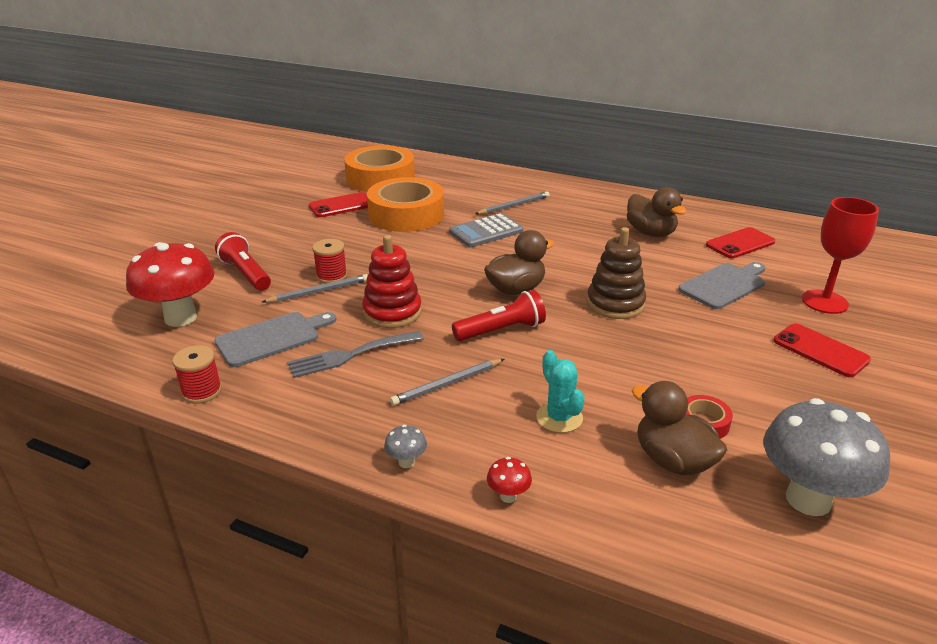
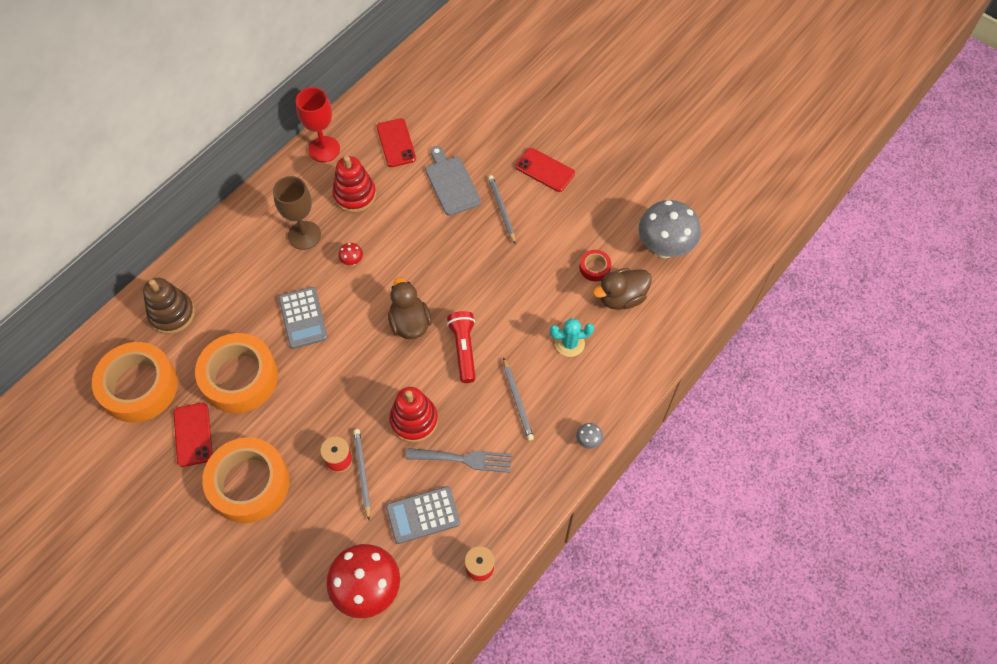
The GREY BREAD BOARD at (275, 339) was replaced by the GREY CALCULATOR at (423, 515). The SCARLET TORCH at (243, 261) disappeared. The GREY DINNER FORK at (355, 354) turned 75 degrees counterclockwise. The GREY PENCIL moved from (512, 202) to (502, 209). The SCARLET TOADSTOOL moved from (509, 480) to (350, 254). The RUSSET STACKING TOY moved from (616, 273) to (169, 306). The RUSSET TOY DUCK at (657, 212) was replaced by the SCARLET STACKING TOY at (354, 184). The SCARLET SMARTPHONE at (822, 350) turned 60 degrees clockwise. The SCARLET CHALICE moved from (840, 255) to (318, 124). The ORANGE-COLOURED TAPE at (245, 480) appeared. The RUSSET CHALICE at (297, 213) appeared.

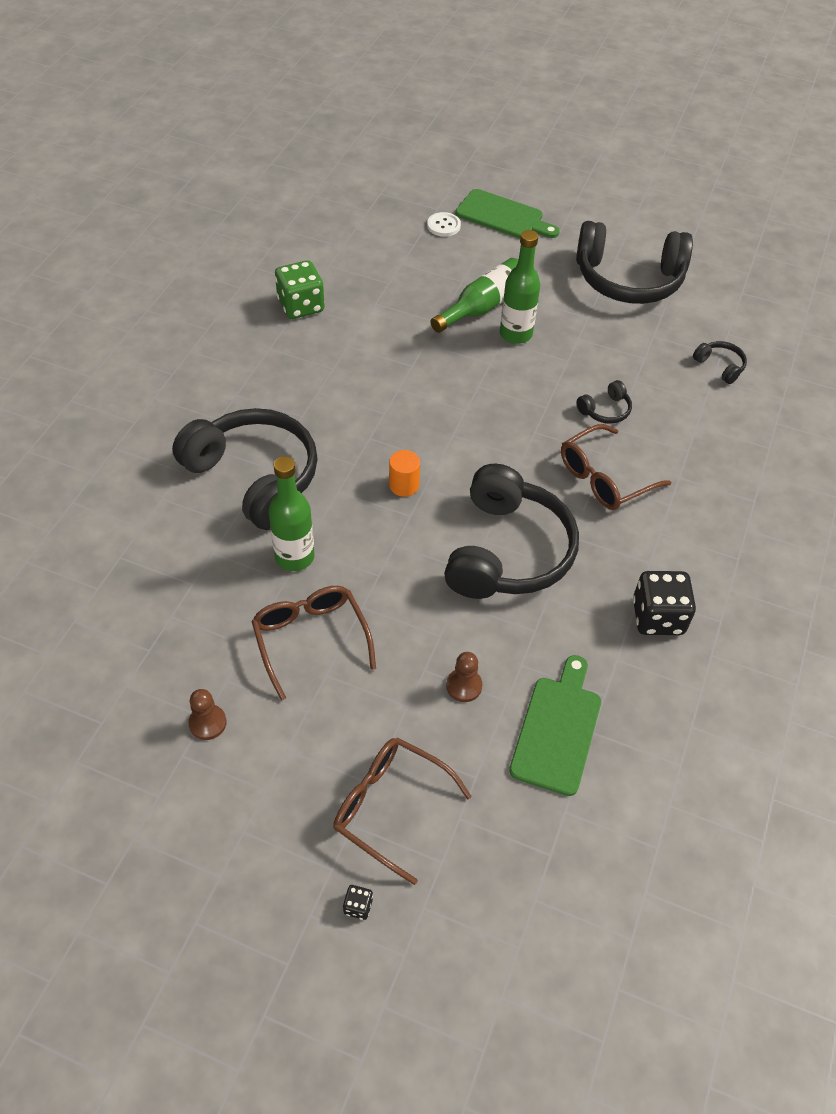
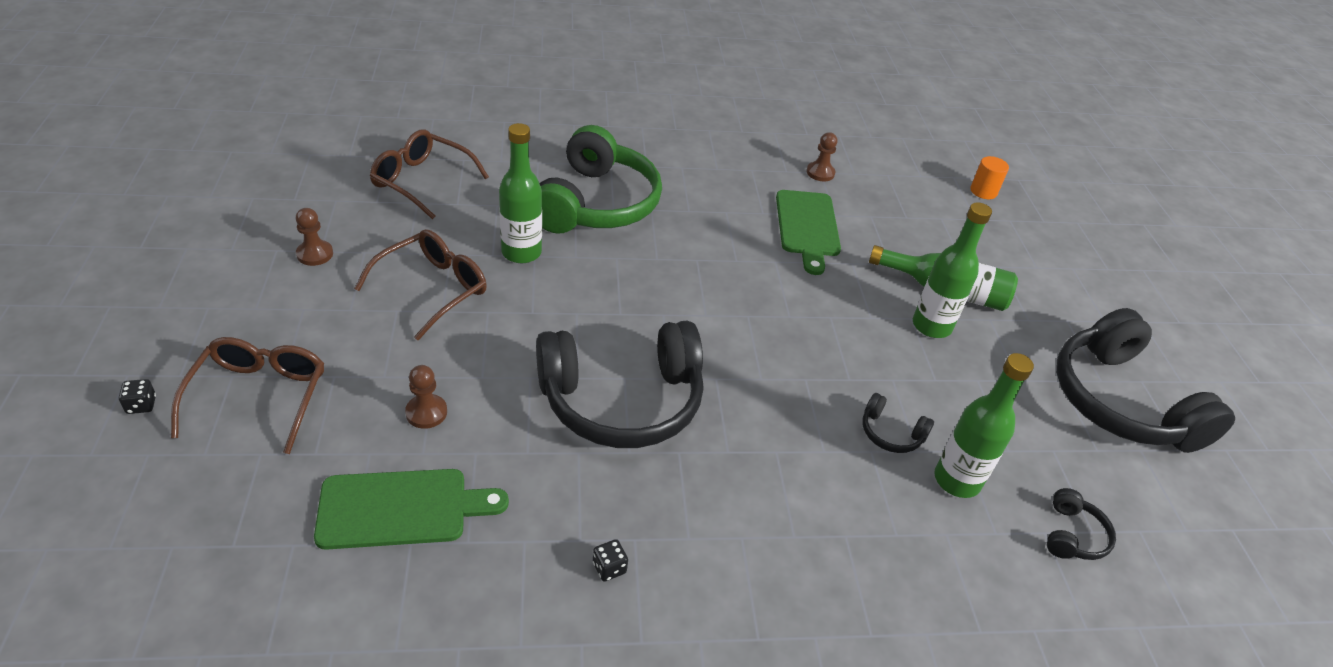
The BLACK HEADSET at (245, 469) became the GREEN HEADSET at (601, 179). The GREEN DICE at (300, 289) was replaced by the RUSSET CHESS PAWN at (821, 156). The ORANGE-COLOURED CYLINDER SHAPE moved from (404, 473) to (989, 177). The WHITE BUTTON at (444, 224) disappeared. The GREEN BREAD BOARD moved from (507, 213) to (808, 232). The RUSSET GLASSES moved from (616, 467) to (429, 174). The BLACK DICE at (664, 603) changed to 0.42 times the size. The GREEN BOTTLE at (984, 425) appeared.

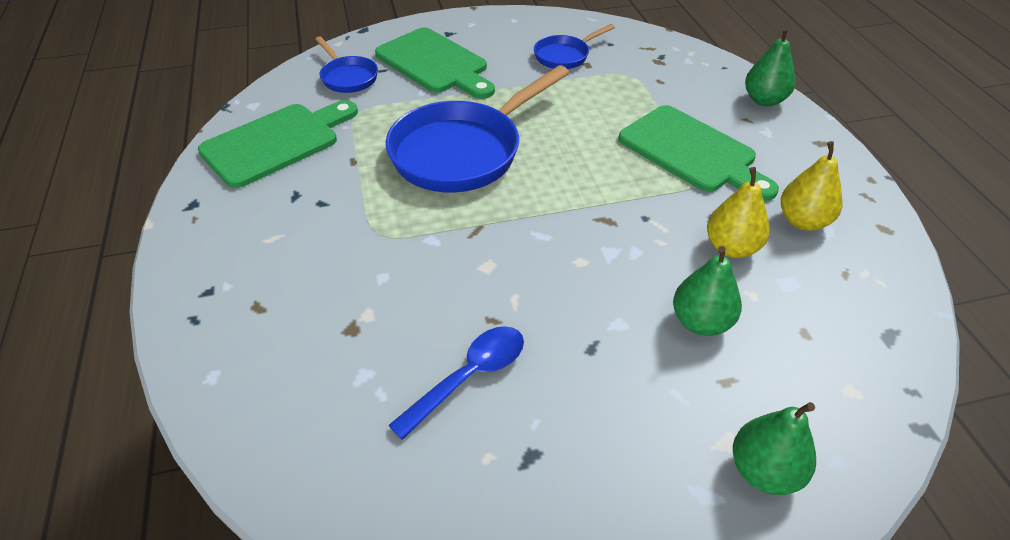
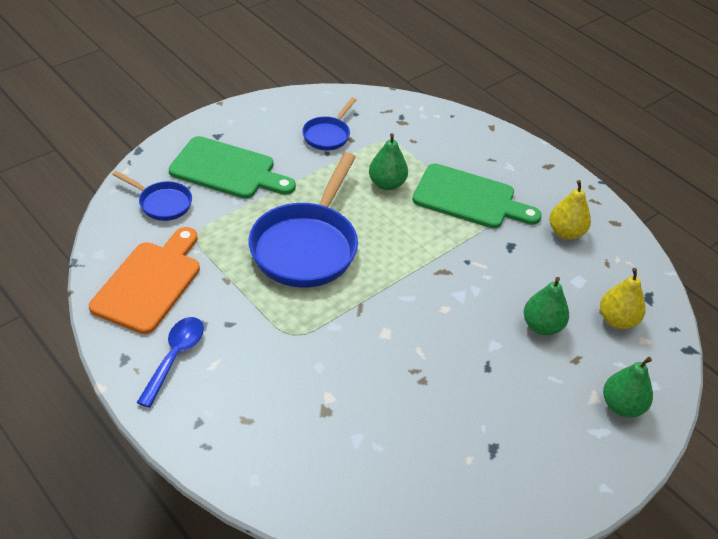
The GREEN BREAD BOARD at (278, 144) became the ORANGE-COLOURED BREAD BOARD at (144, 280). The COBALT SPOON moved from (456, 383) to (170, 362). The BRIGHT YELLOW PEAR moved from (738, 212) to (623, 298). The GREEN PEAR moved from (770, 66) to (388, 161).

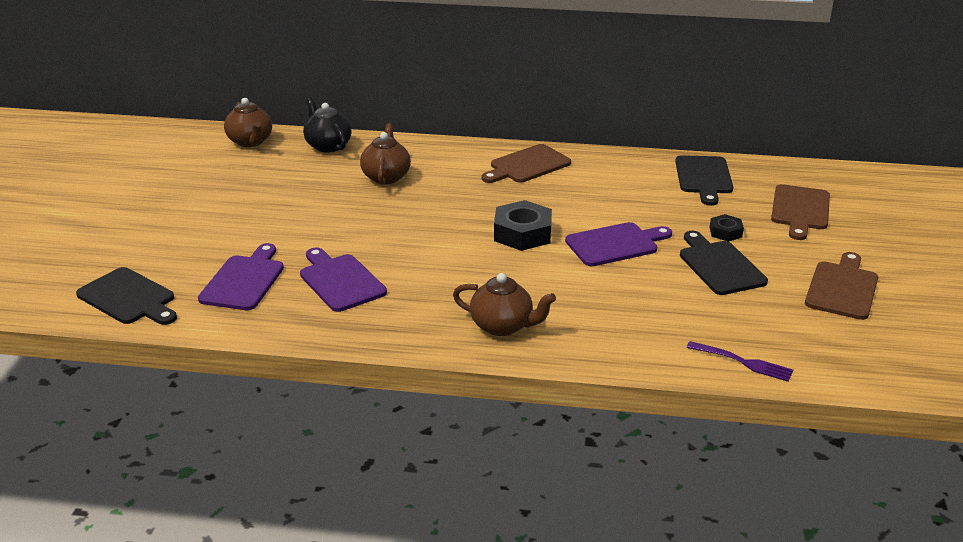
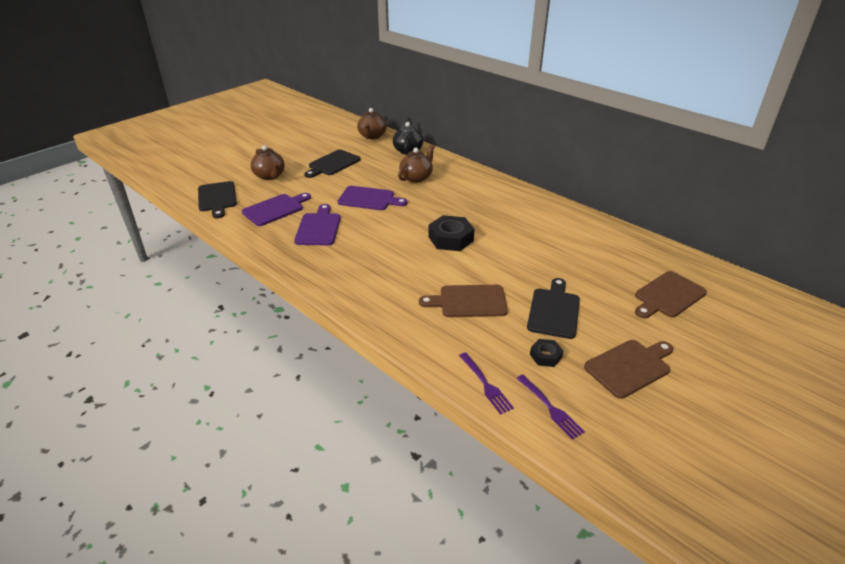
The RUSSET TEAPOT moved from (504, 304) to (268, 162). The RUSSET BREAD BOARD moved from (526, 163) to (463, 301). The PURPLE BREAD BOARD moved from (618, 244) to (373, 198). The BLACK BREAD BOARD moved from (704, 180) to (332, 164). The BLACK HEX NUT moved from (727, 228) to (546, 353). The PURPLE DINNER FORK at (550, 407) appeared.

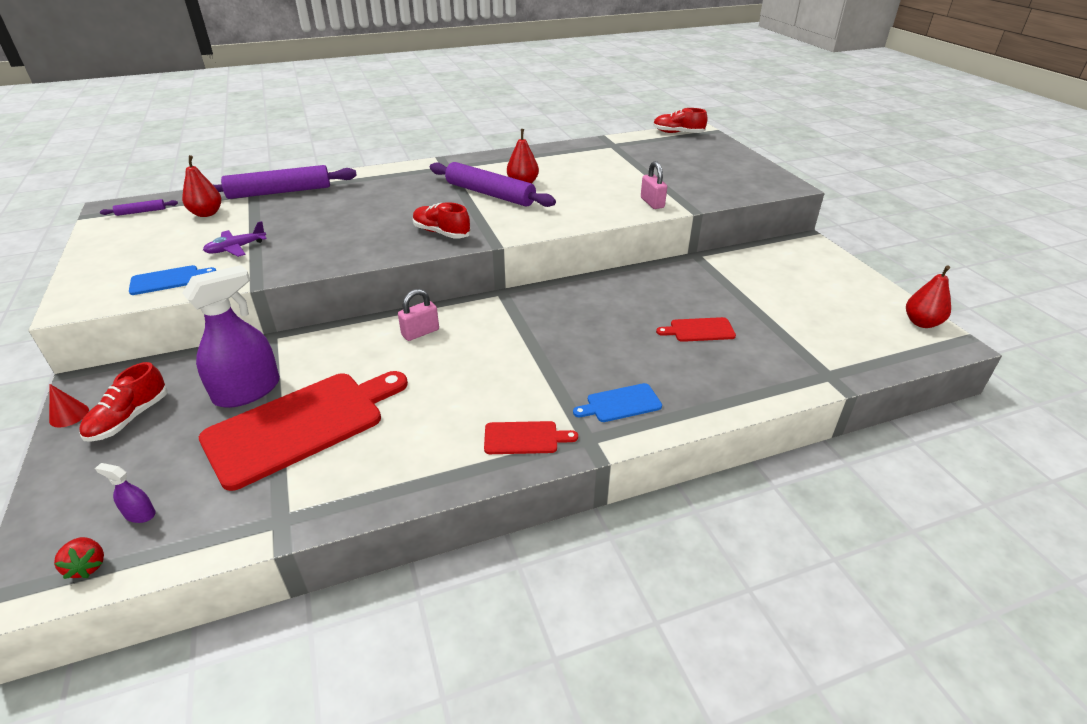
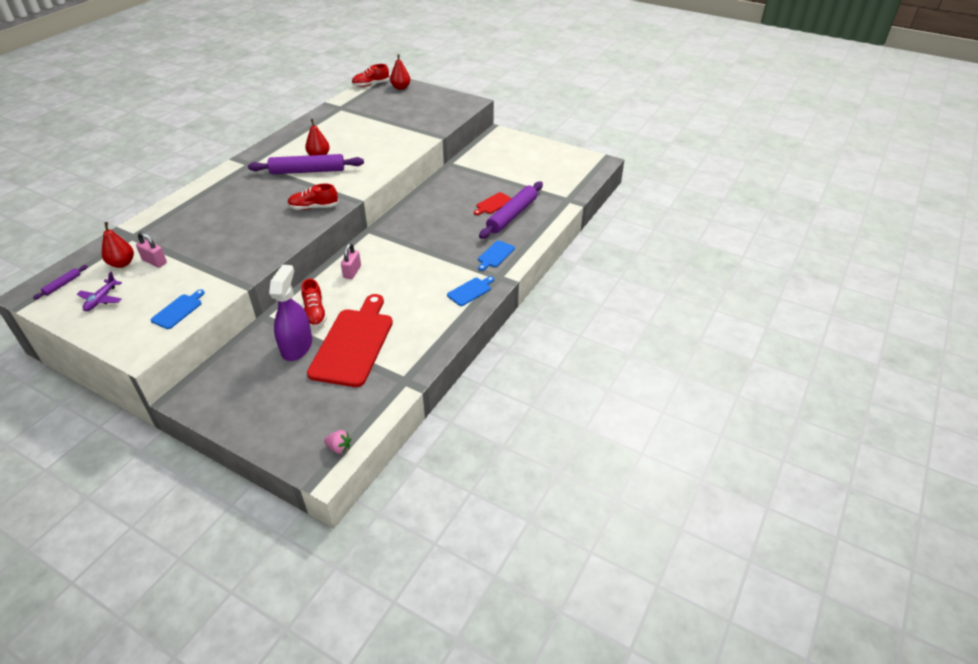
The SCARLET CONE at (69, 405) disappeared. The SCARLET STRAWBERRY at (79, 558) became the ROSY STRAWBERRY at (337, 442). The SCARLET LACE-UP SHOE moved from (123, 402) to (314, 303). The PURPLE SPRAY BOTTLE at (125, 493) disappeared. The PURPLE PLANE moved from (235, 239) to (99, 291). The PURPLE PASTRY ROLLER moved from (285, 182) to (511, 210). The SCARLET BREAD BOARD at (531, 437) became the COBALT BREAD BOARD at (470, 291). The ROSY PADLOCK moved from (654, 185) to (151, 250). The SCARLET PEAR moved from (928, 297) to (400, 72).

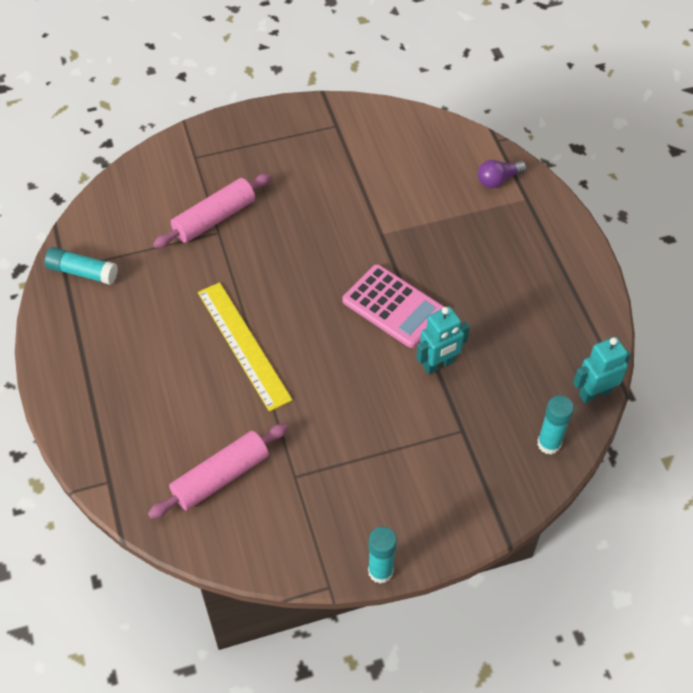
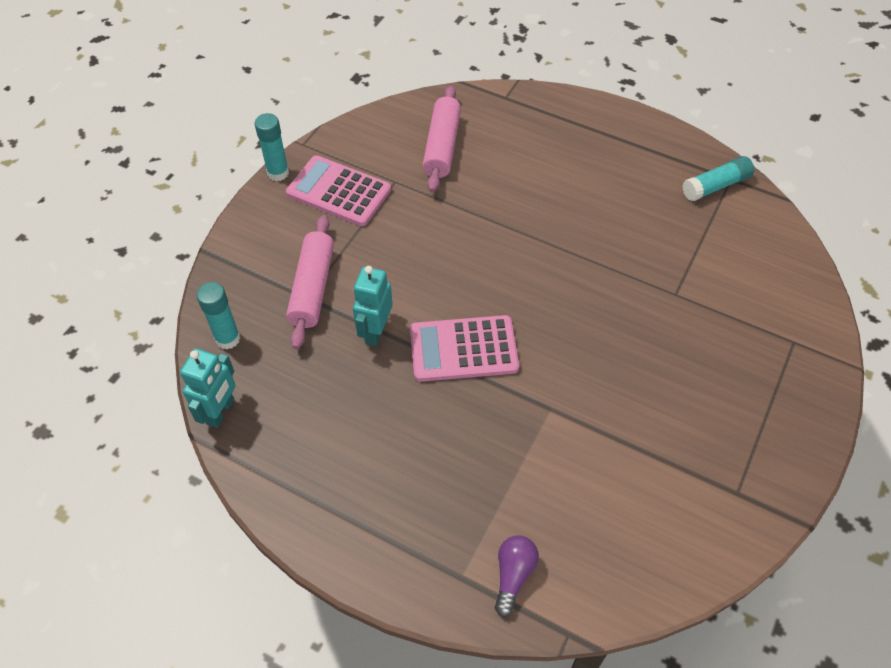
The ROSY PASTRY ROLLER moved from (212, 210) to (310, 282). The BRIGHT YELLOW RULER at (245, 347) disappeared. The ROSY CALCULATOR at (338, 190) appeared.

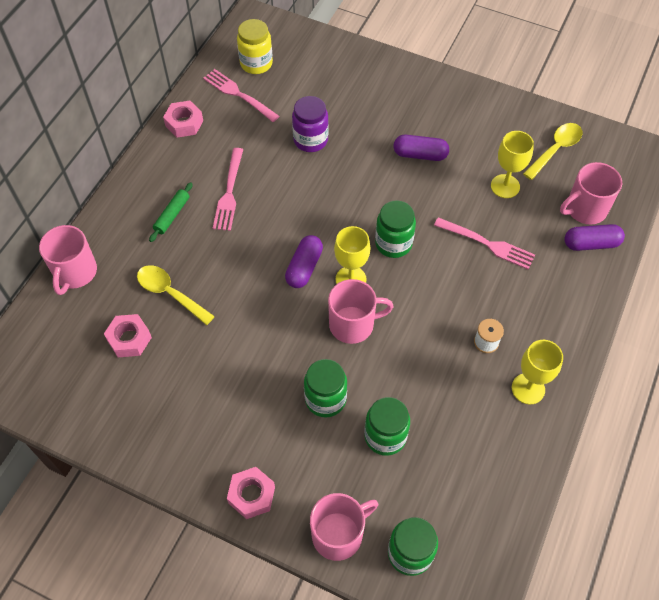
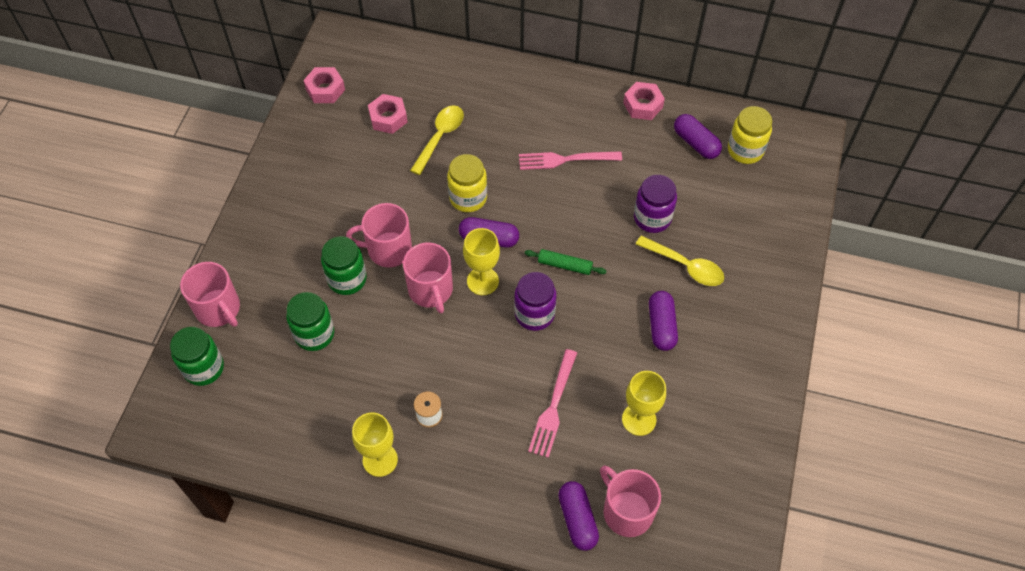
The ROSY COFFEE MUG moved from (68, 260) to (379, 235). The GREEN PASTRY ROLLER moved from (171, 212) to (565, 262). The ROSY DINNER FORK at (241, 95) was replaced by the PURPLE PILL at (698, 136). The ROSY HEX NUT moved from (251, 493) to (324, 85). The GREEN JAR at (395, 229) became the PURPLE JAR at (535, 301). The BRIGHT YELLOW SPOON moved from (553, 151) to (680, 260). The BRIGHT YELLOW JAR at (467, 183) appeared.

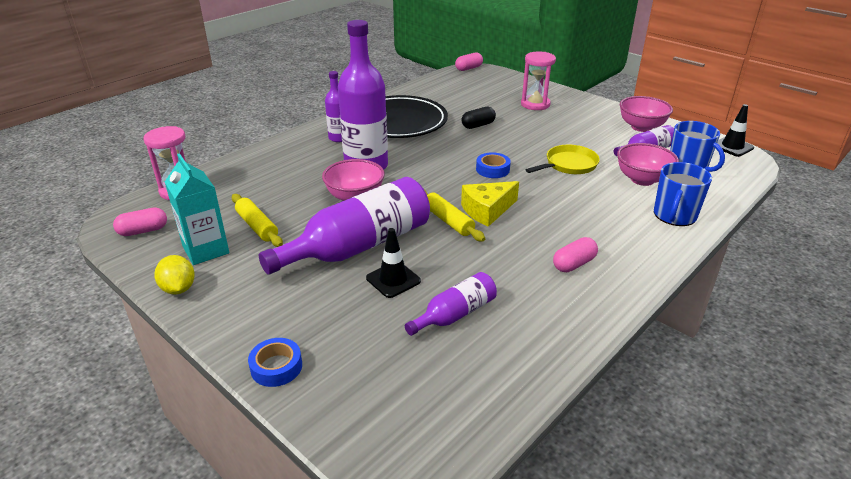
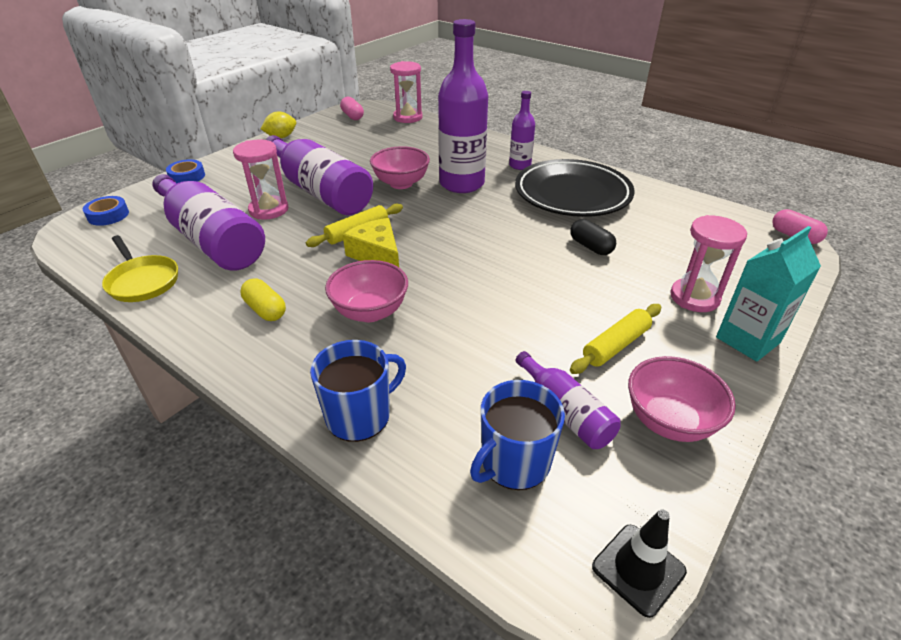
The TEAL CARTON moved from (197, 209) to (768, 294). The BRIGHT YELLOW PASTRY ROLLER moved from (257, 220) to (615, 339). The BLACK TRAFFIC CONE at (393, 263) was replaced by the ROSY SAND TIMER at (260, 179). The PURPLE BOTTLE at (451, 304) changed to 1.94 times the size. The COBALT TAPE moved from (493, 165) to (106, 211). The BRIGHT YELLOW SKILLET moved from (563, 159) to (140, 268). The ROSY PILL at (575, 254) became the BRIGHT YELLOW PILL at (263, 300). The ROSY DEEP DISH moved from (648, 164) to (366, 291). The COBALT COFFEE MUG at (683, 194) turned 120 degrees clockwise.

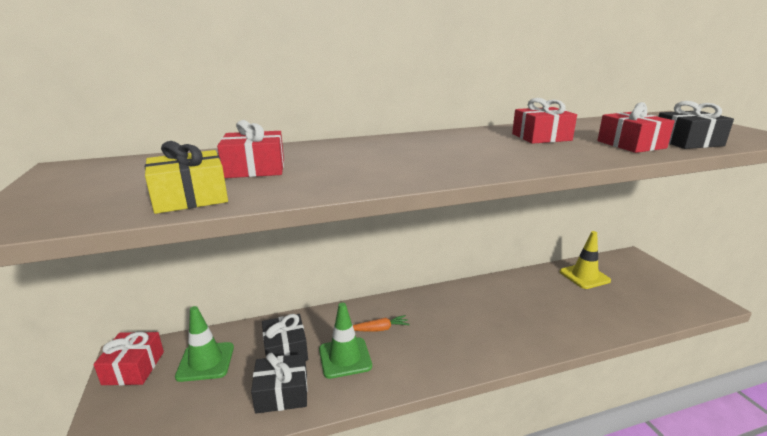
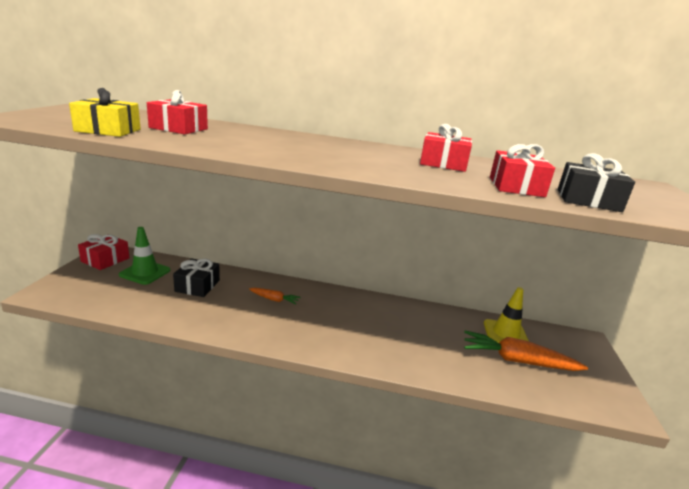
The BLACK WRAPPED GIFT at (279, 383) disappeared. The GREEN TRAFFIC CONE at (345, 340) disappeared. The ORANGE-COLOURED CARROT at (526, 351) appeared.

